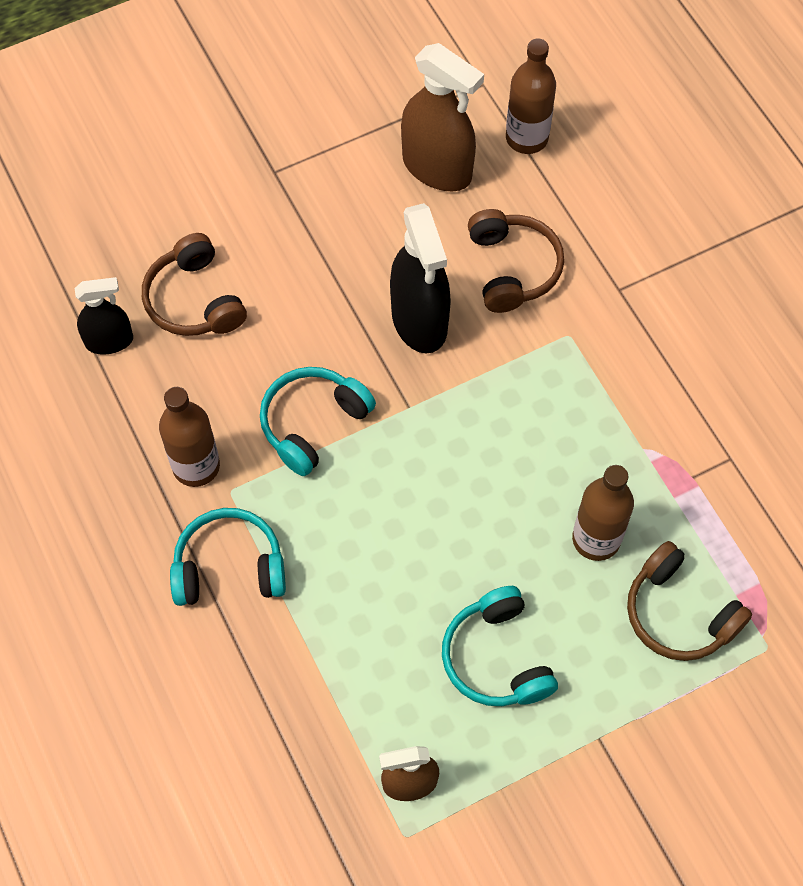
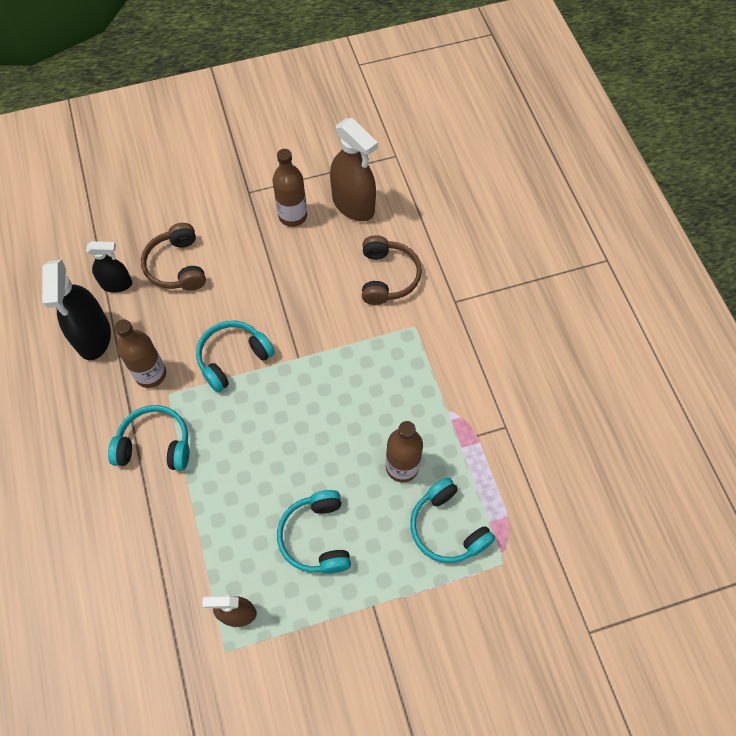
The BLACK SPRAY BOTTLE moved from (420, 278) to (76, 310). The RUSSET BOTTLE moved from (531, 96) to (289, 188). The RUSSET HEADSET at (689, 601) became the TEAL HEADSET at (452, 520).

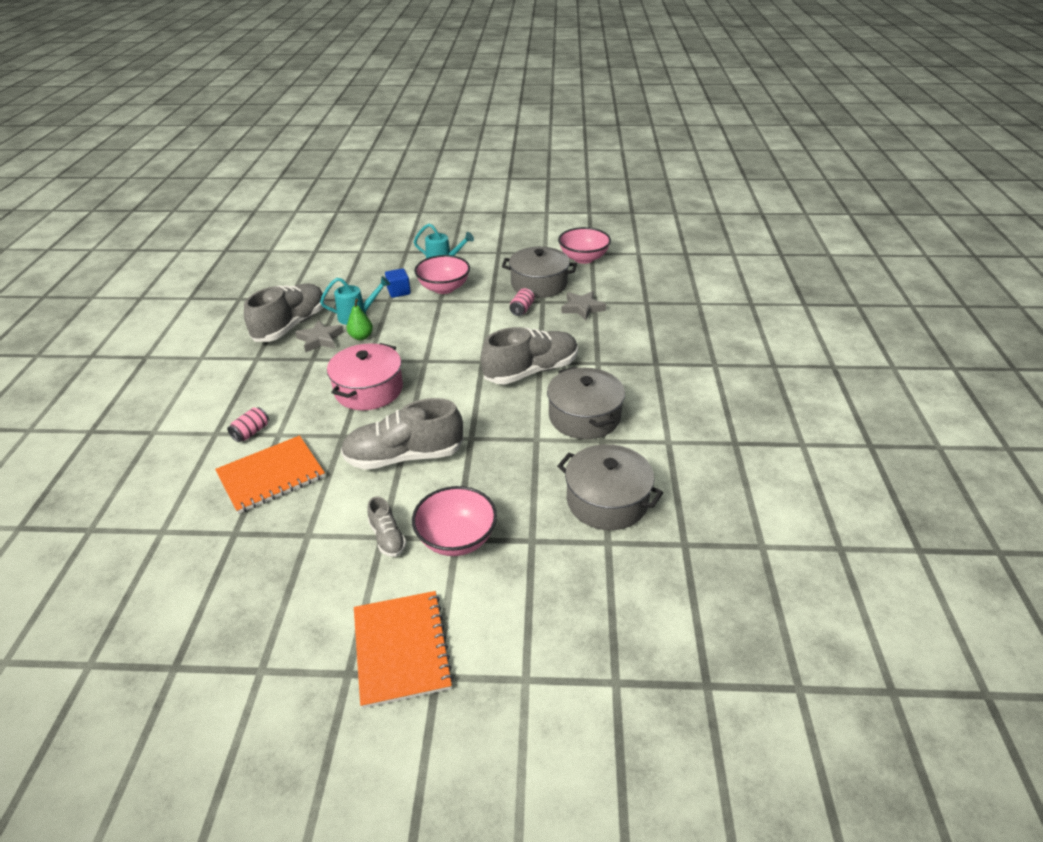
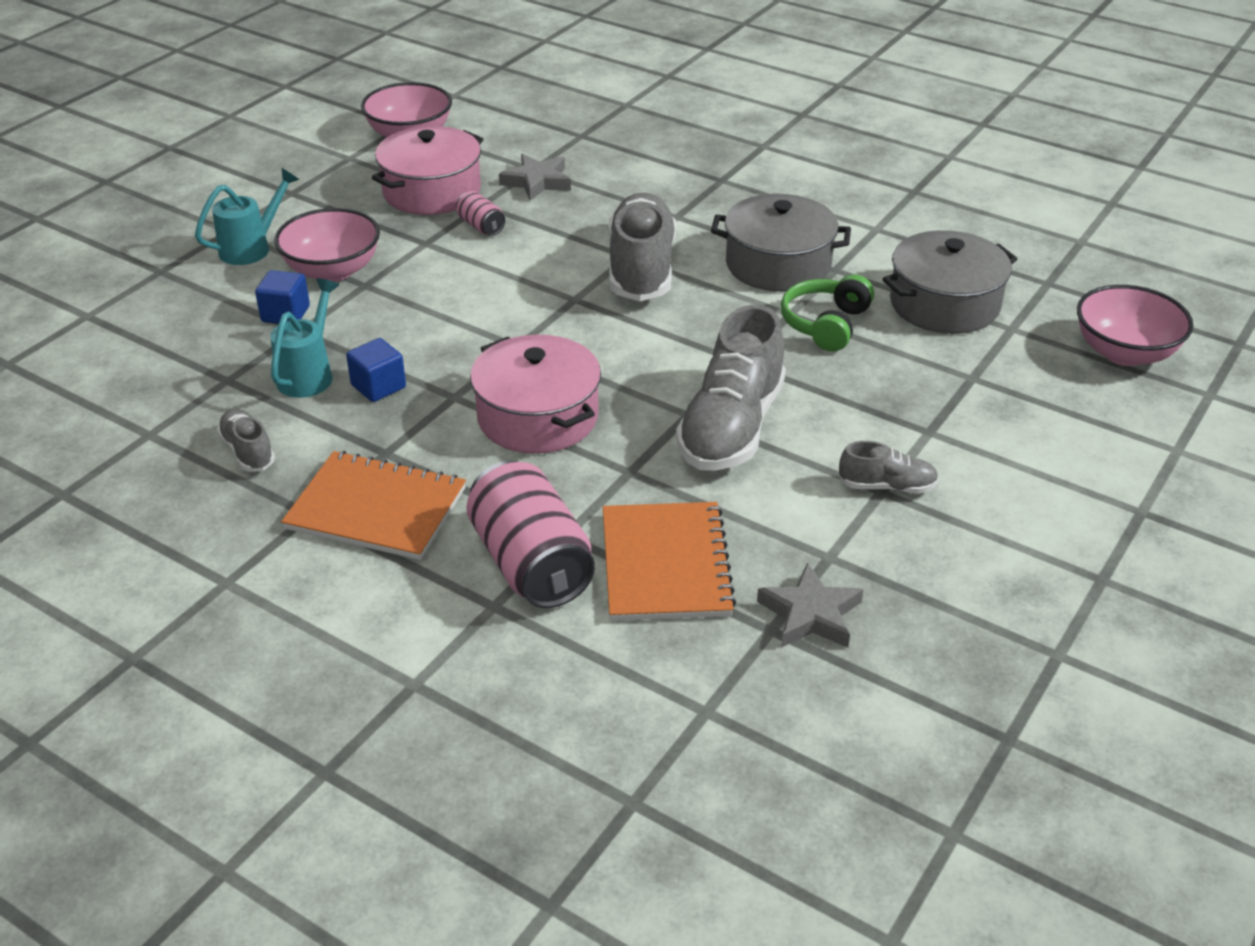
The ROSY TIN at (248, 424) changed to 2.15 times the size. The GREY LACE-UP SHOE at (285, 312) changed to 0.49 times the size. The GREY FIVE-POINTED STAR moved from (319, 336) to (810, 605). The GREEN PEAR at (360, 319) was replaced by the COBALT CUBE at (376, 370). The ORANGE-COLOURED NOTEBOOK moved from (404, 649) to (373, 505). The ROSY DEEP DISH moved from (454, 521) to (1135, 325). The GREY STOCKPOT at (539, 272) became the ROSY STOCKPOT at (427, 170). The GREEN HEADSET at (827, 313) appeared.

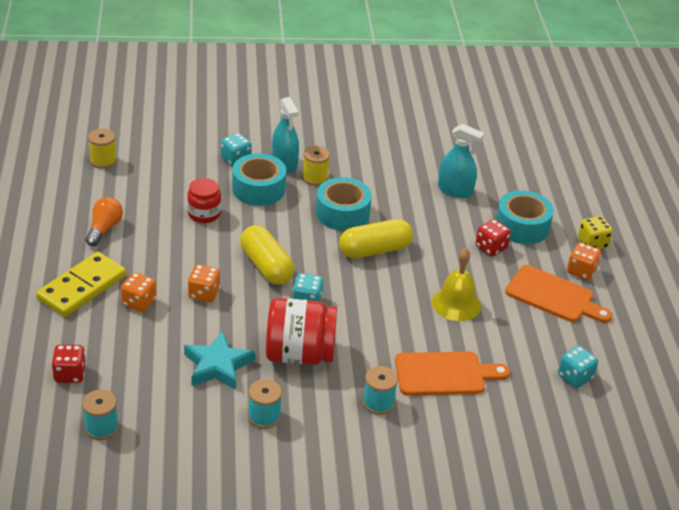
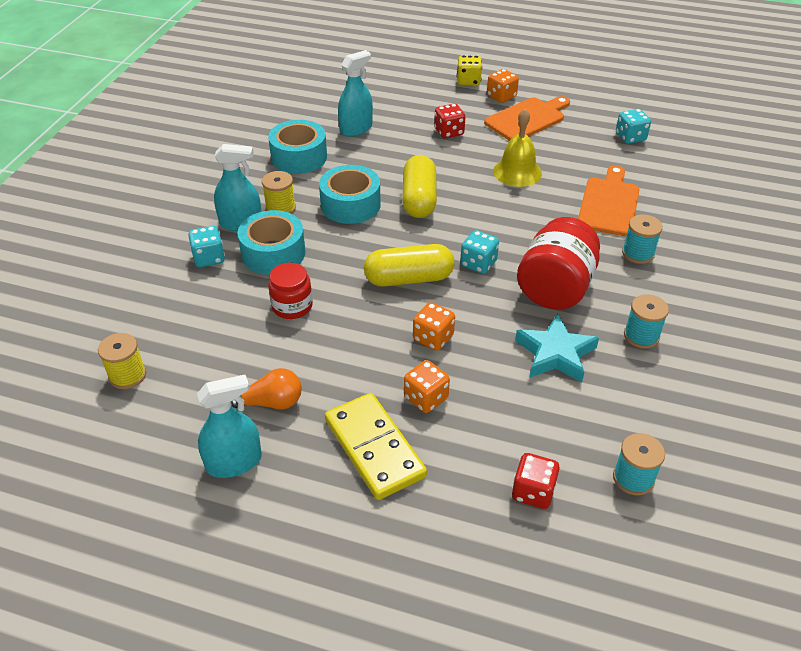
The ORANGE-COLOURED LIGHT BULB at (104, 221) turned 135 degrees clockwise. The TEAL TAPE moved from (525, 217) to (297, 147). The TEAL SPRAY BOTTLE at (229, 426) appeared.

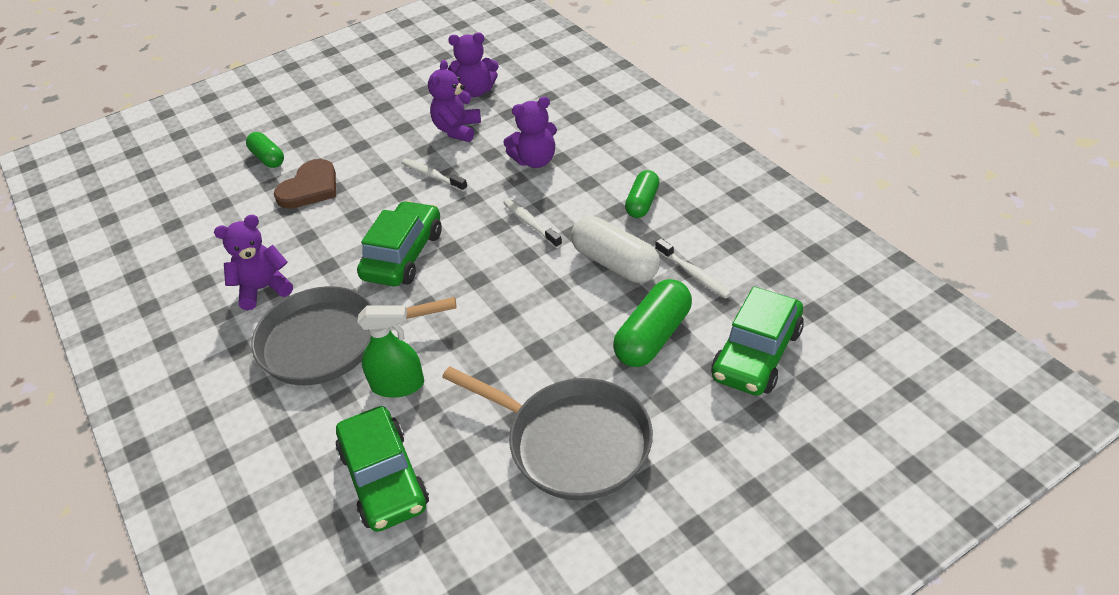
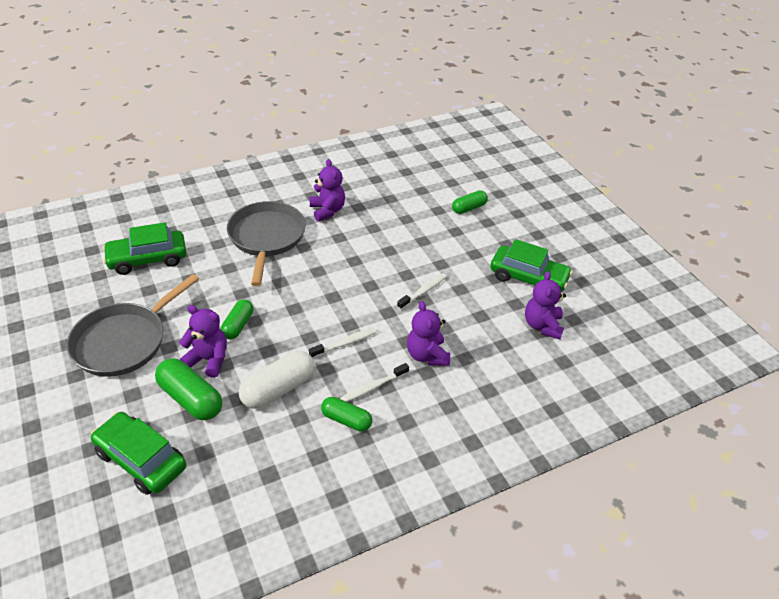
The RUSSET HEART SHAPE at (305, 184) disappeared. The GREEN TOY CAR moved from (399, 243) to (531, 265). The GREEN SPRAY BOTTLE at (390, 351) disappeared. The PURPLE STUFFED BEAR moved from (454, 101) to (203, 341). The WHITE TOOTHBRUSH moved from (693, 268) to (374, 382). The GREEN PILL at (236, 319) appeared.

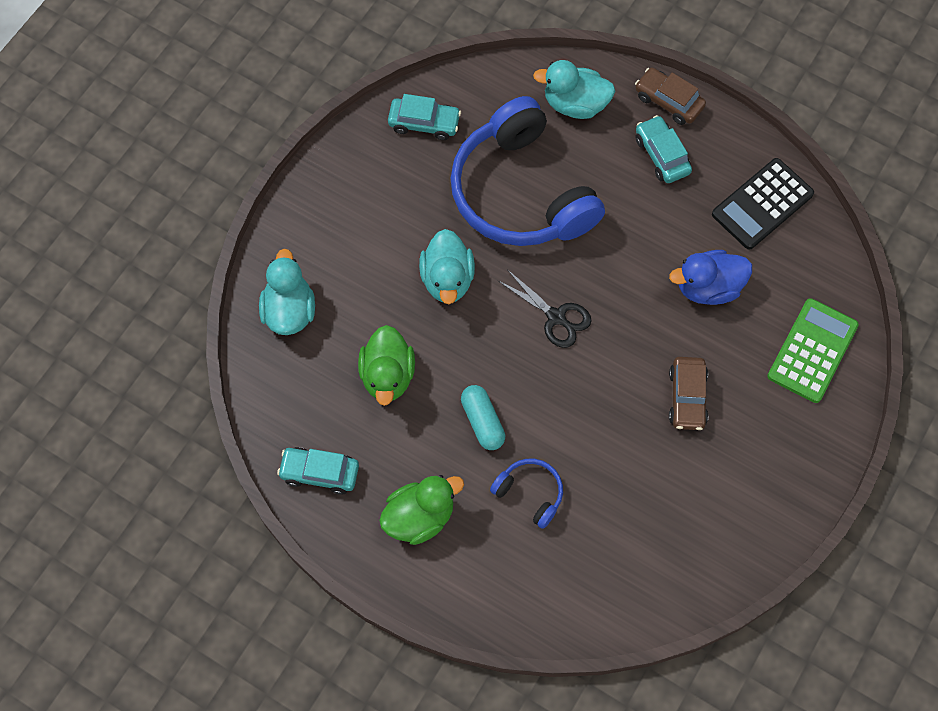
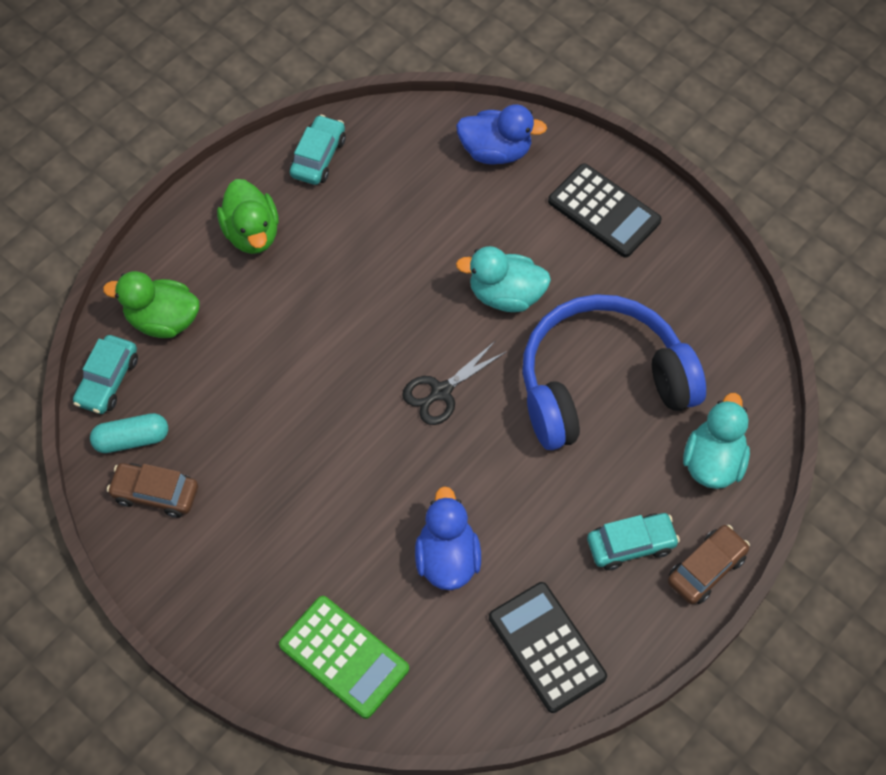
The TEAL TOY DUCK at (287, 292) became the COBALT TOY DUCK at (501, 134). The GREEN TOY DUCK moved from (386, 365) to (151, 304). The TEAL TOY CAR moved from (424, 117) to (105, 374). The TEAL PILL moved from (483, 417) to (129, 433). The COBALT HEADSET at (526, 494) disappeared. The RUSSET TOY CAR moved from (688, 393) to (152, 490). The BLACK CALCULATOR at (605, 211) appeared.

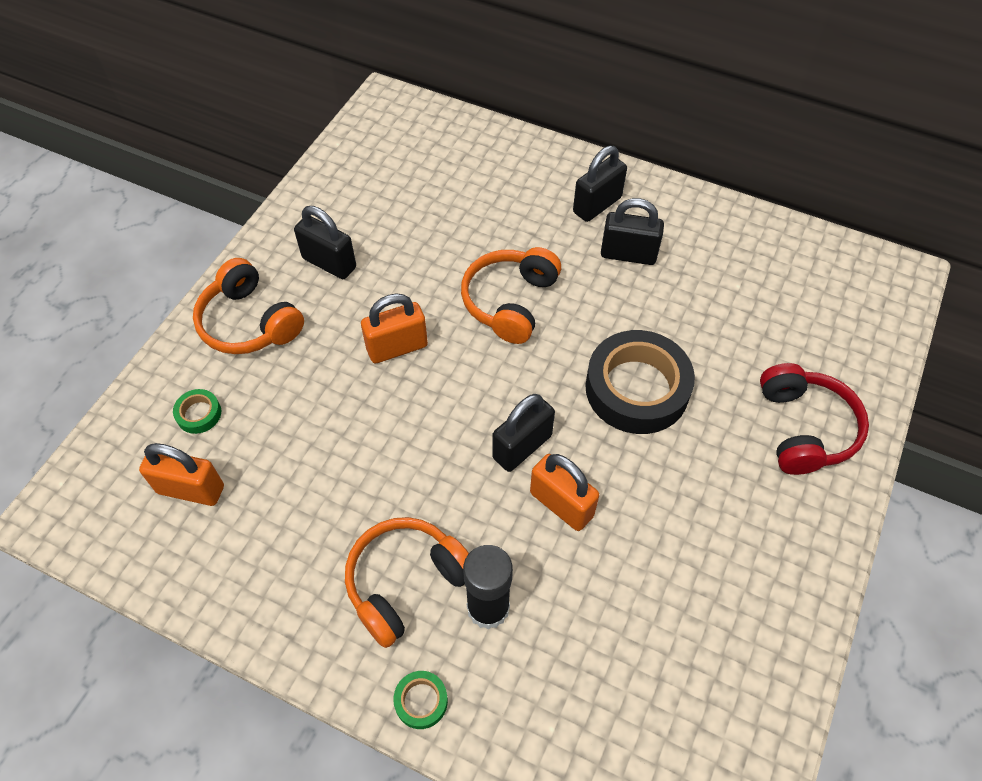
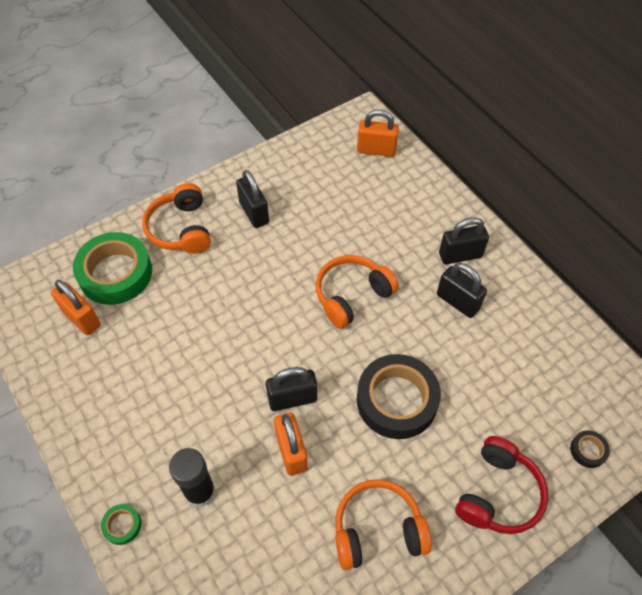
The GREEN TAPE at (197, 411) changed to 2.38 times the size. The ORANGE-COLOURED HEADSET moved from (407, 582) to (383, 524). The ORANGE-COLOURED PADLOCK moved from (394, 328) to (378, 133). The BLACK TAPE at (590, 449) appeared.

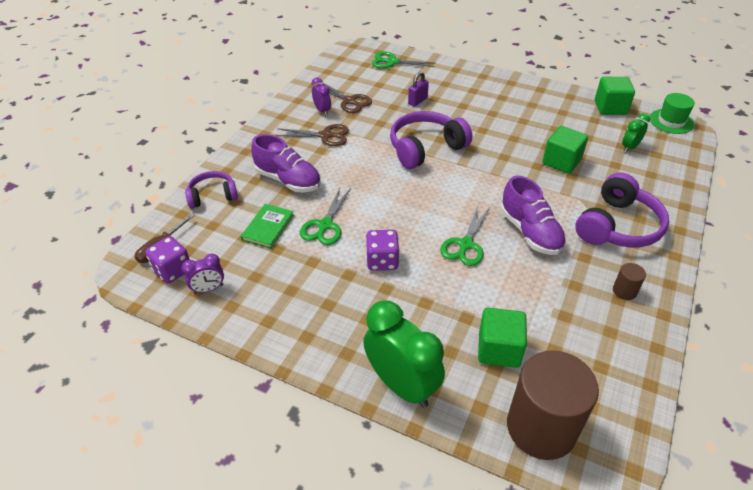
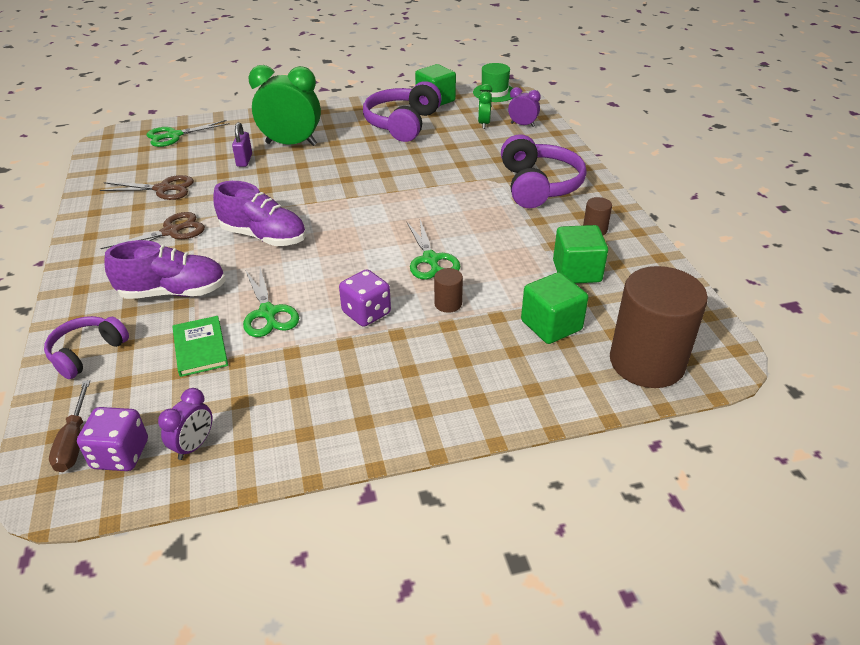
The PURPLE BEDSIDE CLOCK moved from (321, 97) to (524, 107). The GREEN BEDSIDE CLOCK moved from (404, 354) to (284, 105). The PURPLE HEADSET moved from (431, 140) to (402, 111). The PURPLE LACE-UP SHOE moved from (533, 215) to (259, 213). The GREEN CUBE moved from (565, 150) to (580, 254). The RUSSET CYLINDER SHAPE at (448, 290) appeared.

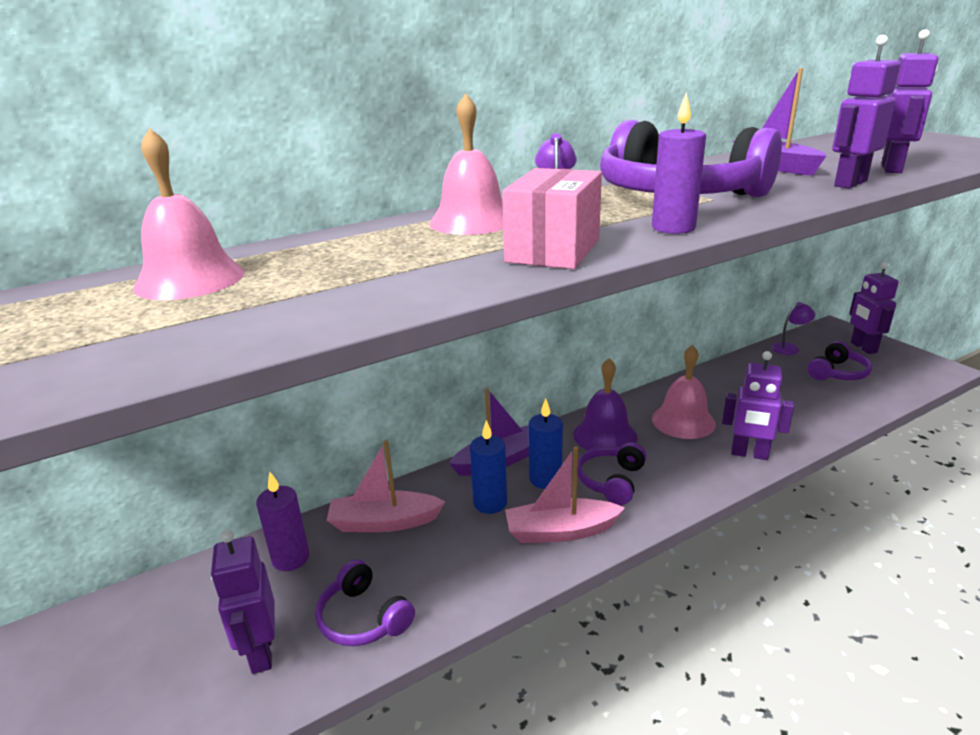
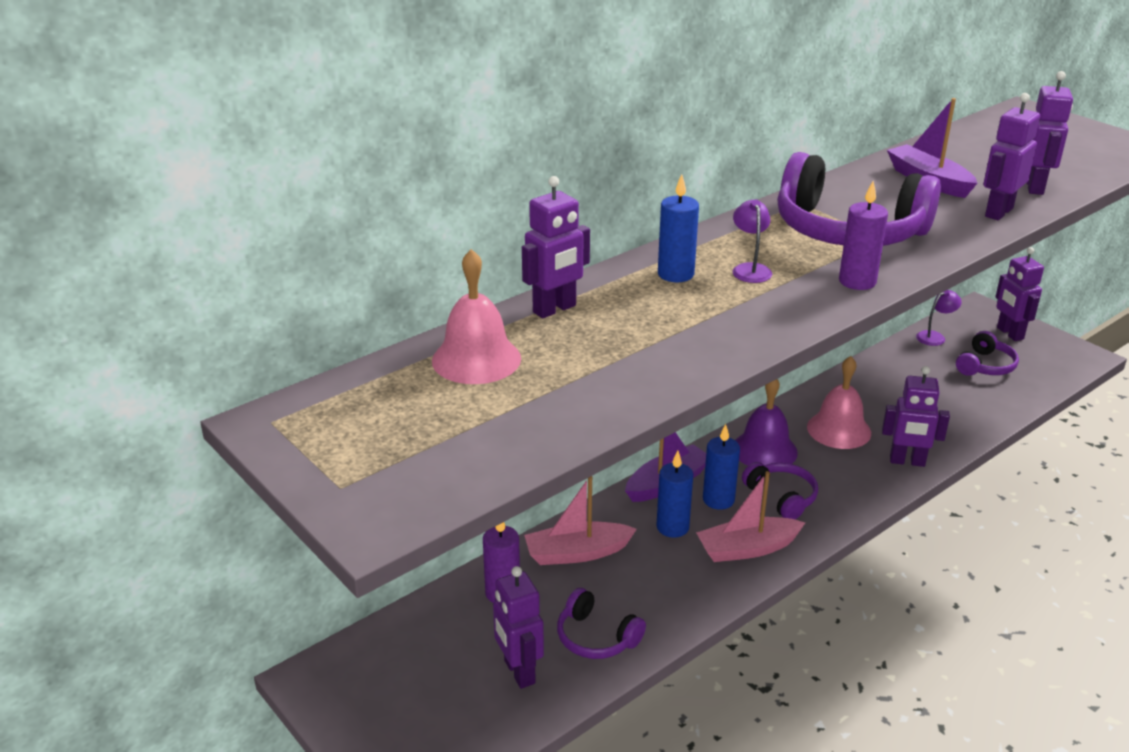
The ROSY HAND BELL at (466, 164) was replaced by the COBALT CANDLE at (678, 228). The ROSY BOX at (552, 218) disappeared. The PURPLE HEADSET at (611, 473) turned 135 degrees clockwise. The PURPLE ROBOT FIGURE at (556, 247) appeared.

